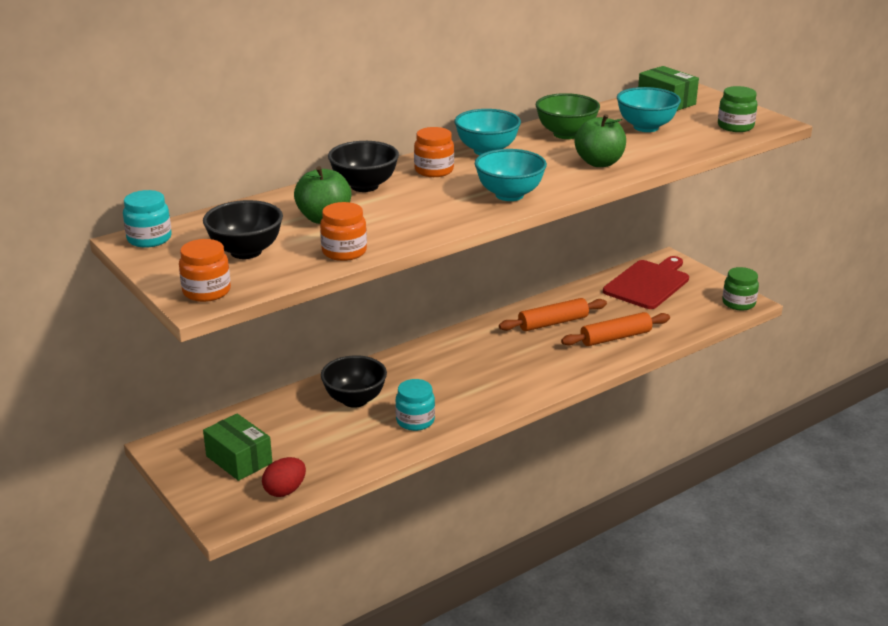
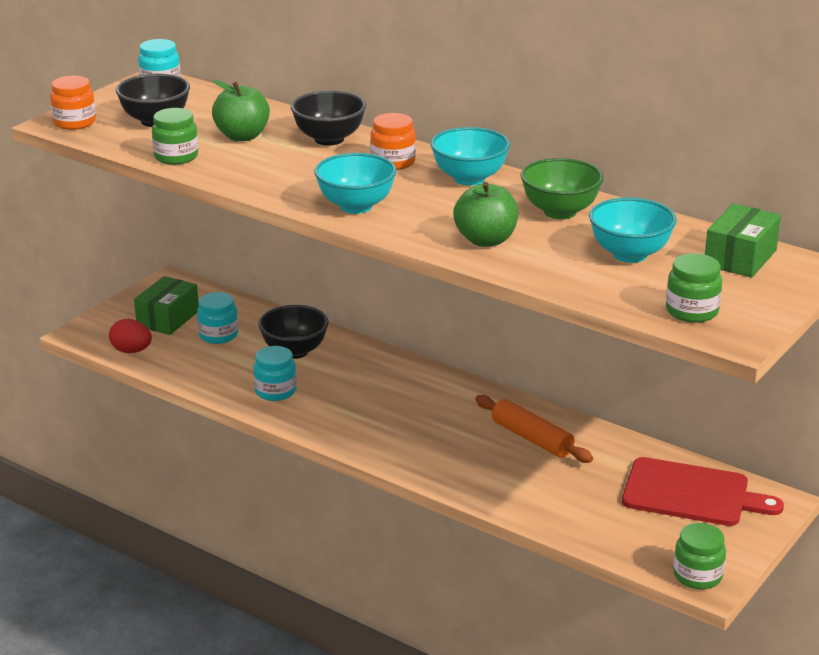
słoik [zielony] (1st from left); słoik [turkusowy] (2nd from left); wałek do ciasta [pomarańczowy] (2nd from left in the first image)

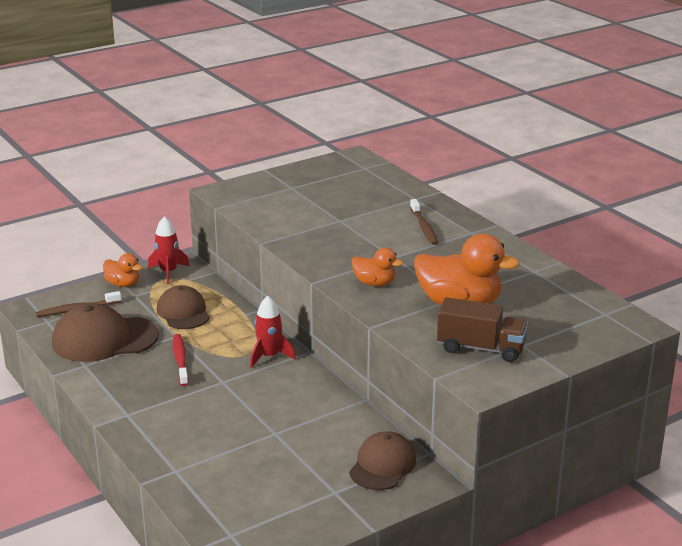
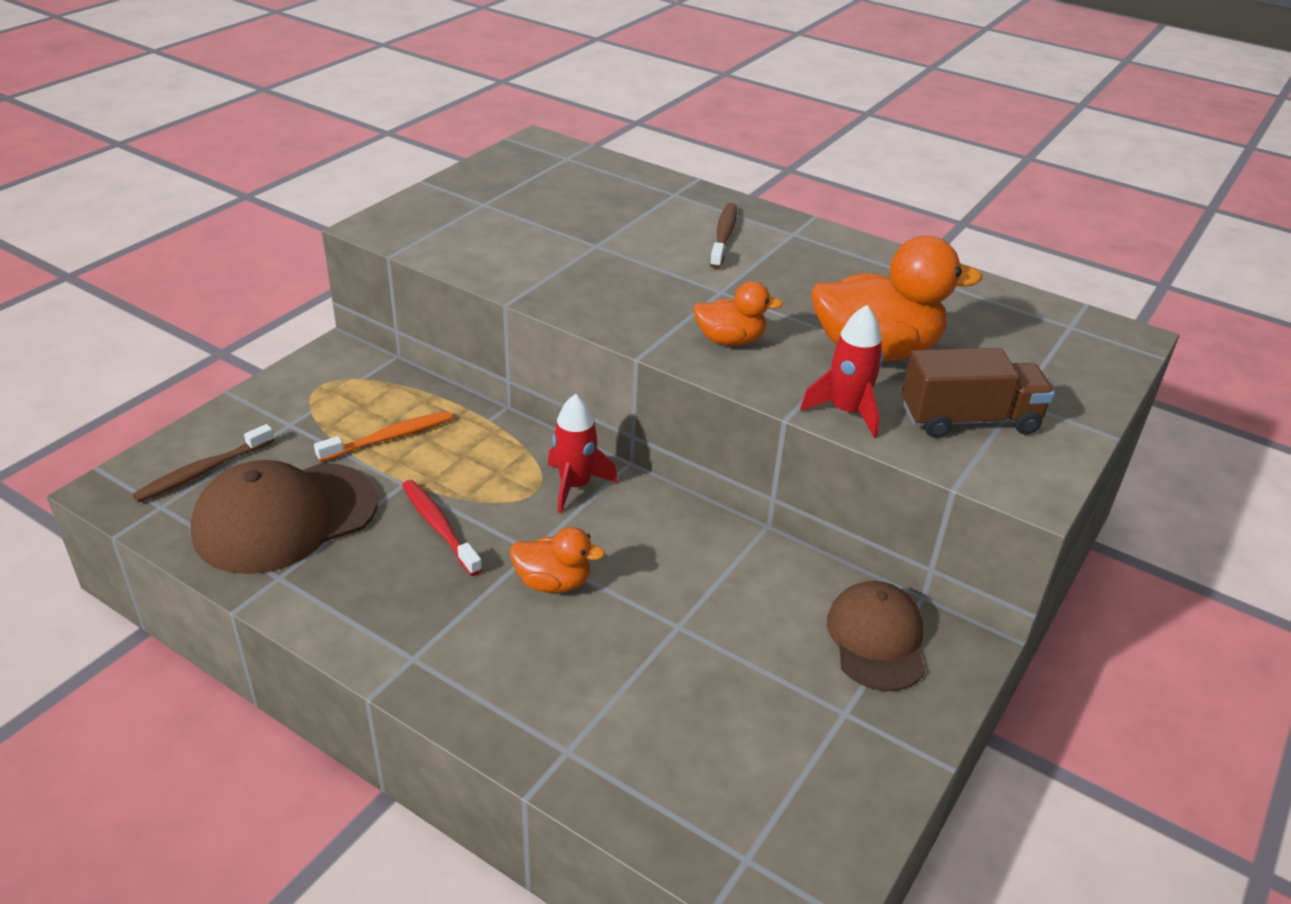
szczoteczka do zębów [pomarańczowy]; kaczka [pomarańczowy] (1st from left); szczoteczka do zębów [brązowy] (2nd from left); rakieta [czerwony] (2nd from left)

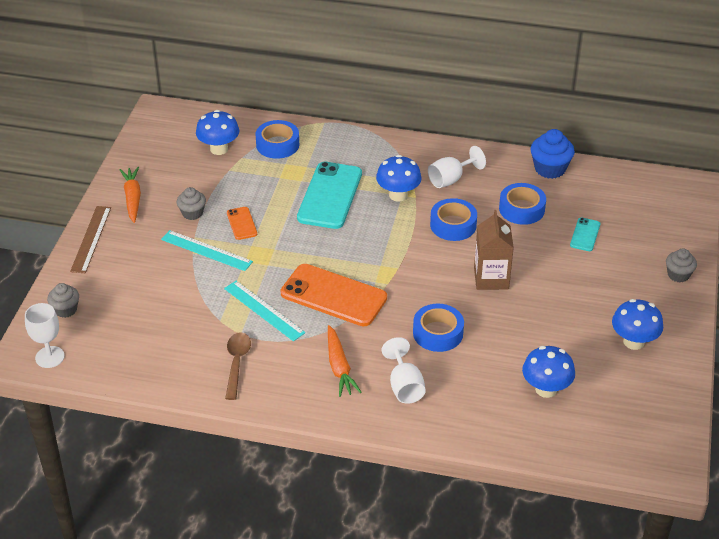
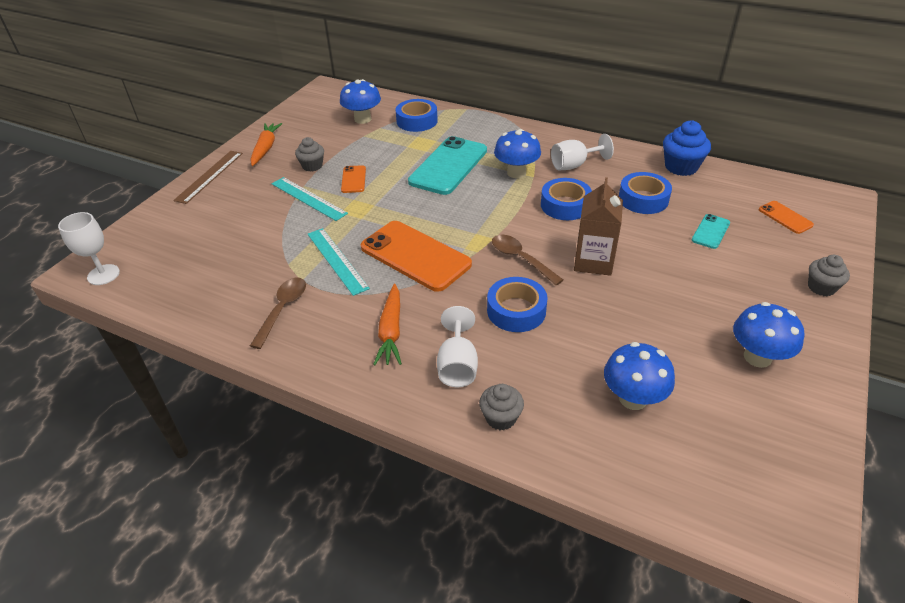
muffinka [szary] (2nd from left); łyżka [brązowy] (2nd from left); telefon [pomarańczowy] (3rd from left)

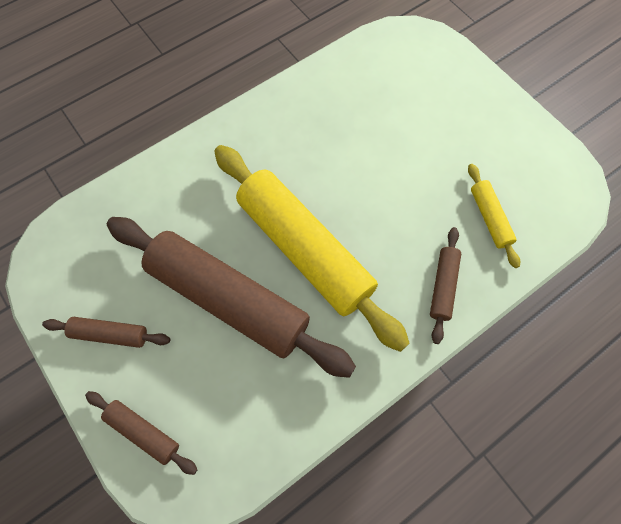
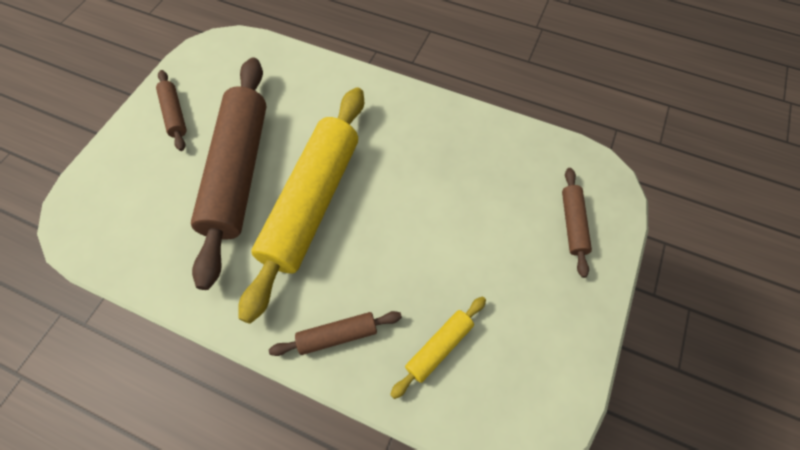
wałek do ciasta [brązowy] (4th from left)

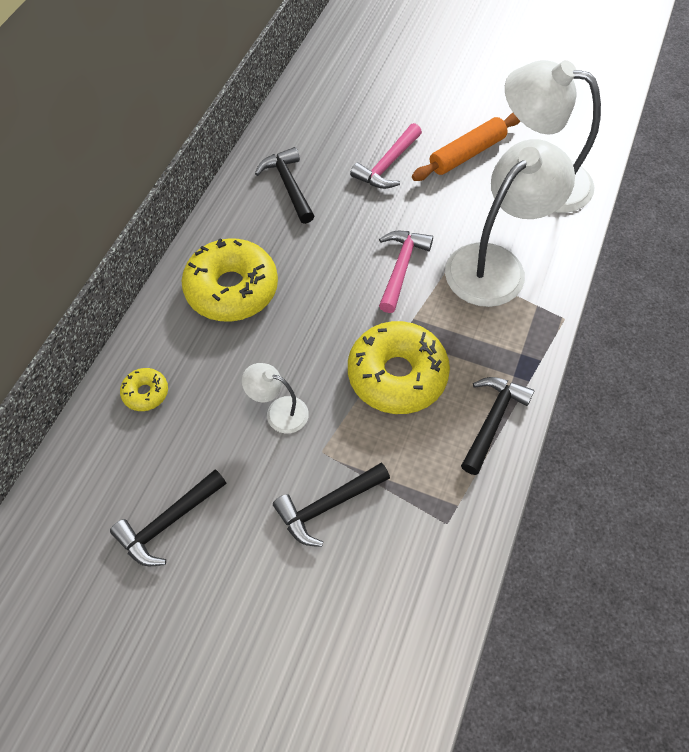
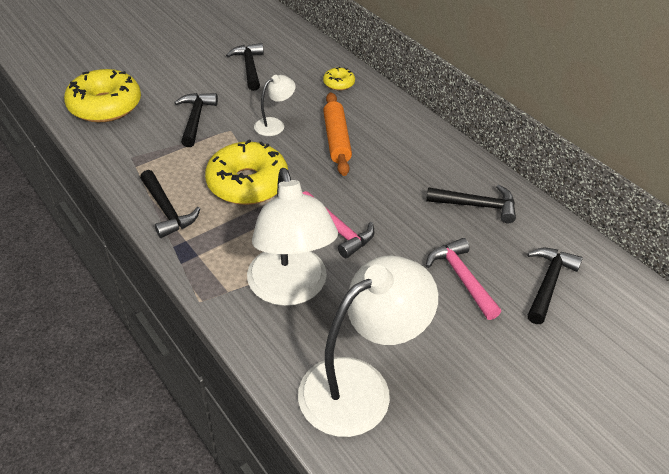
donut [żółty] (1st from left); wałek do ciasta [pomarańczowy]; młotek [czarny] (5th from left)

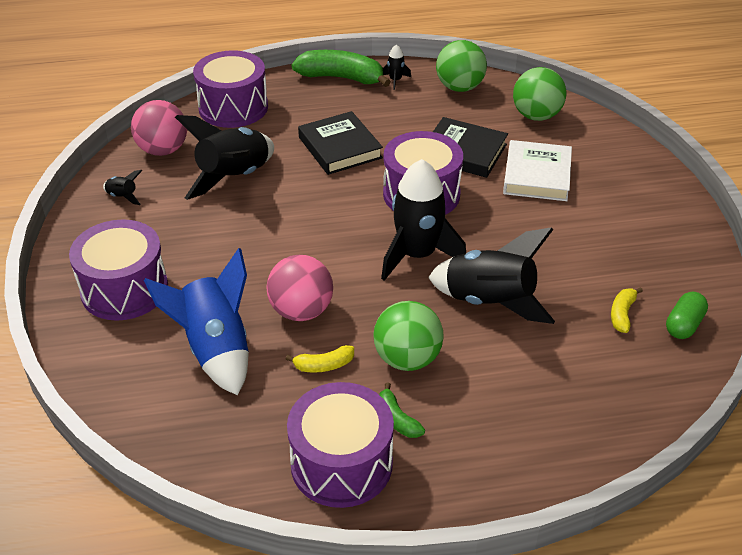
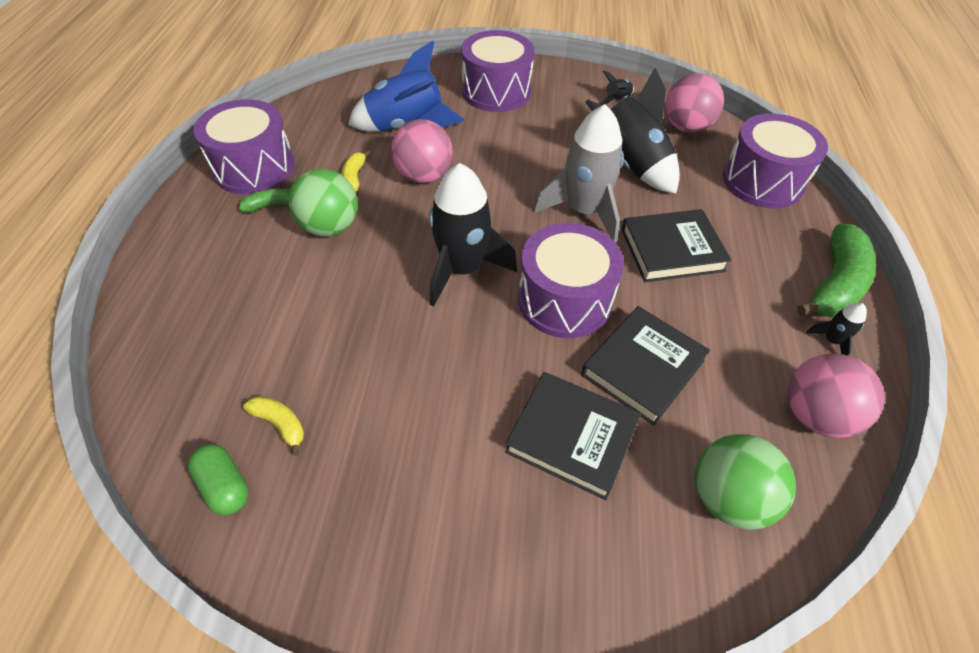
książka [czarny] (1st from left); rakieta [szary]; piłka [różowy] (3rd from left); rakieta [czarny] (5th from left in the first image)

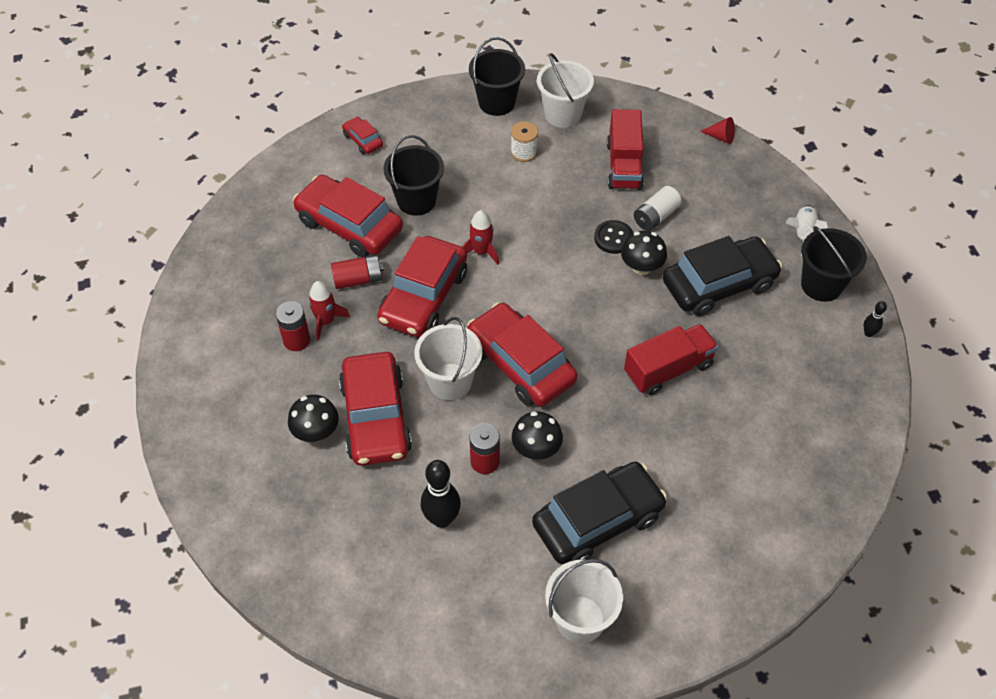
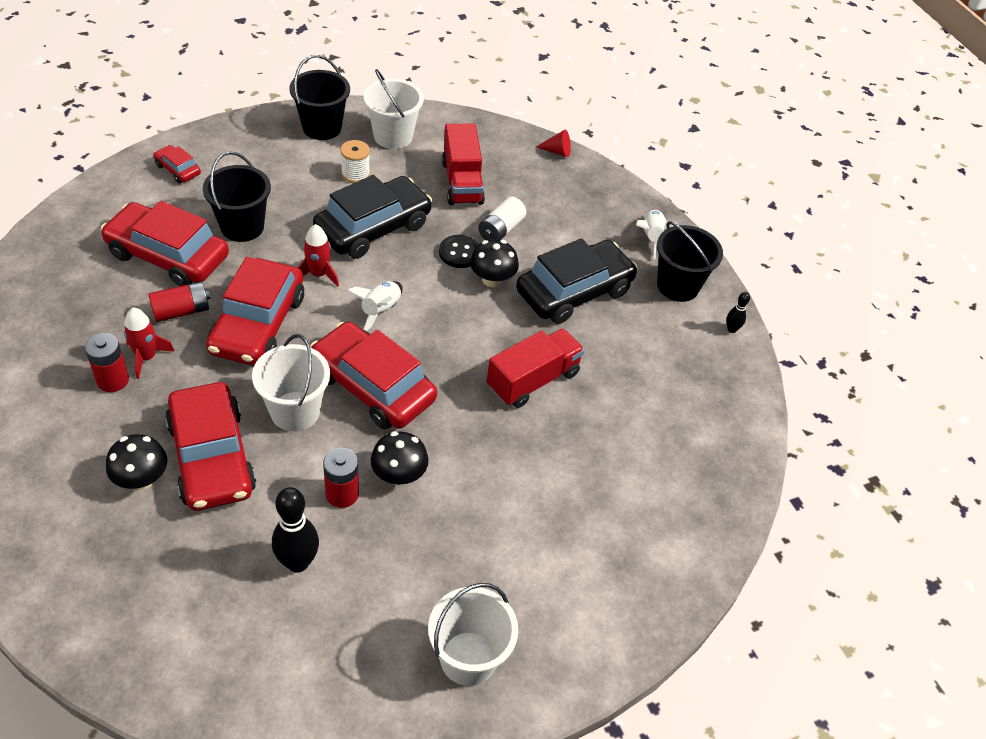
samochód [czarny] (1st from left); rakieta [biały] (1st from left)

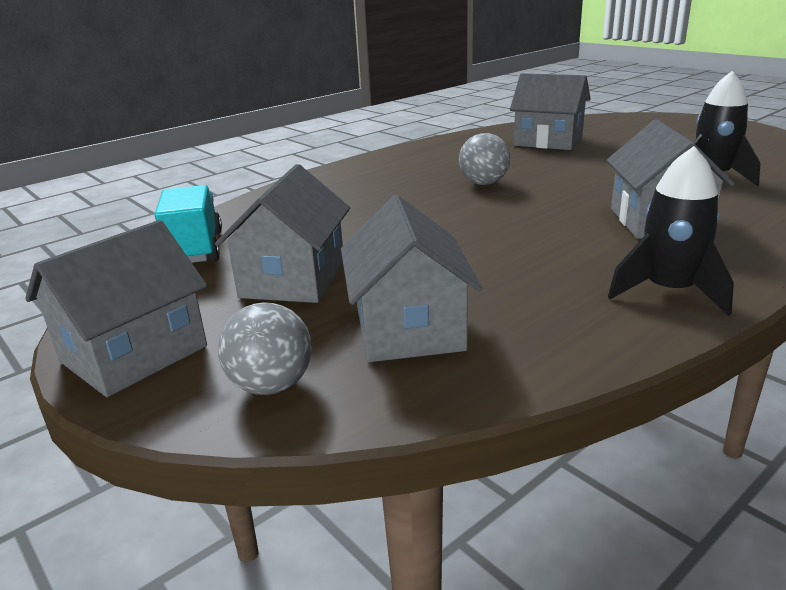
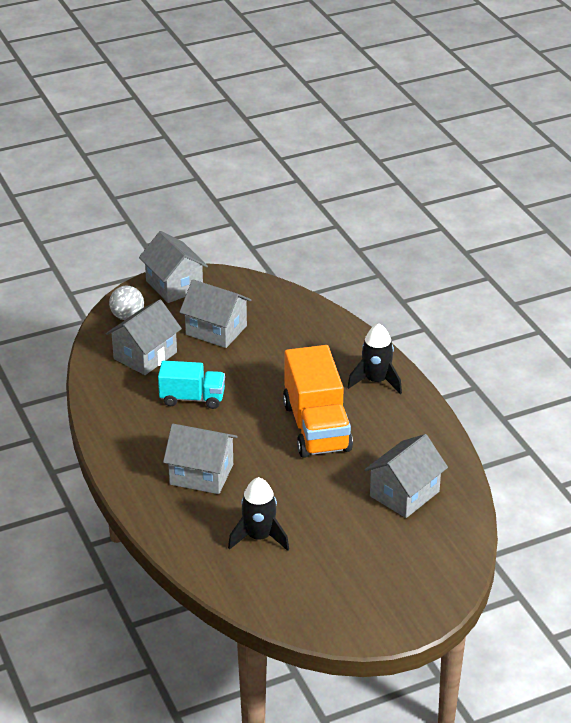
domek [szary] (1st from left); ciężarówka [turkusowy]; ciężarówka [pomarańczowy]; rakieta [czarny] (2nd from left)

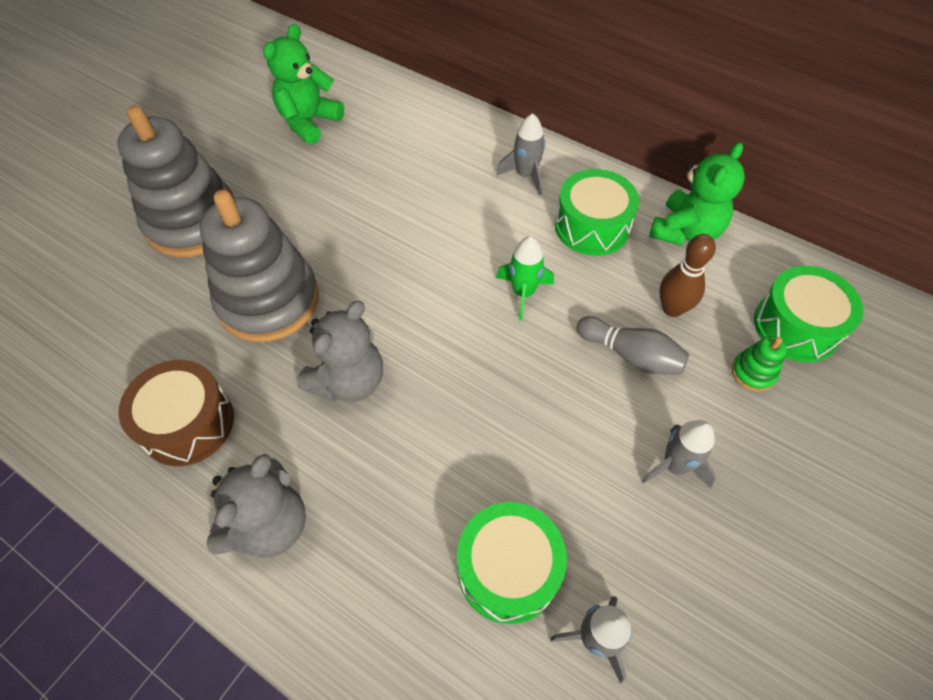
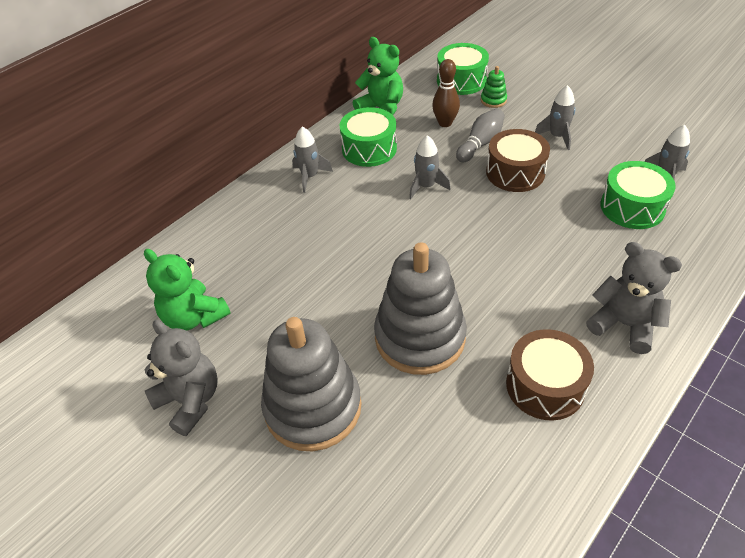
miś [szary] (1st from left); rakieta [szary] (2nd from left); bęben [brązowy] (1st from left)

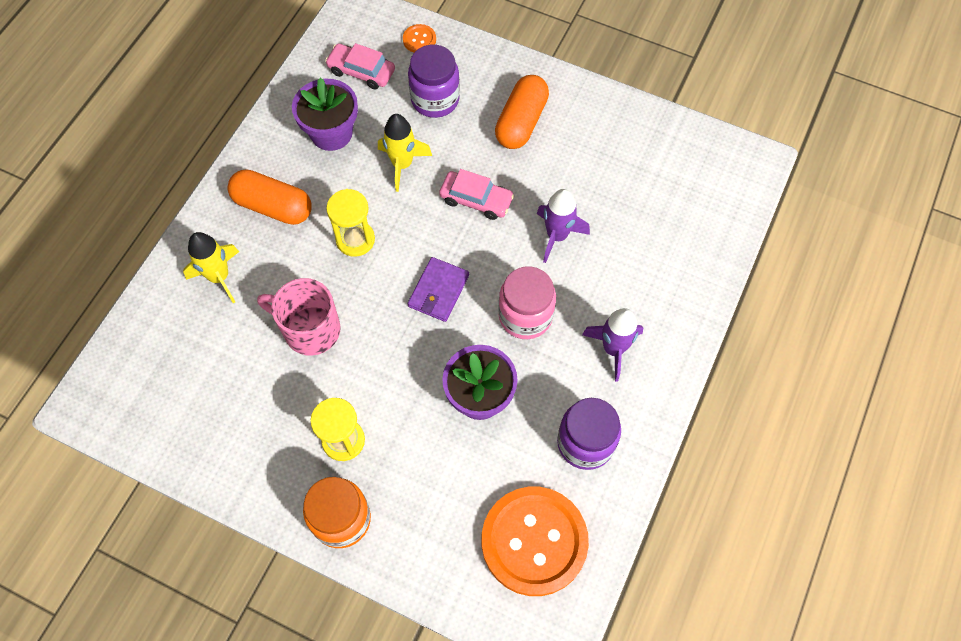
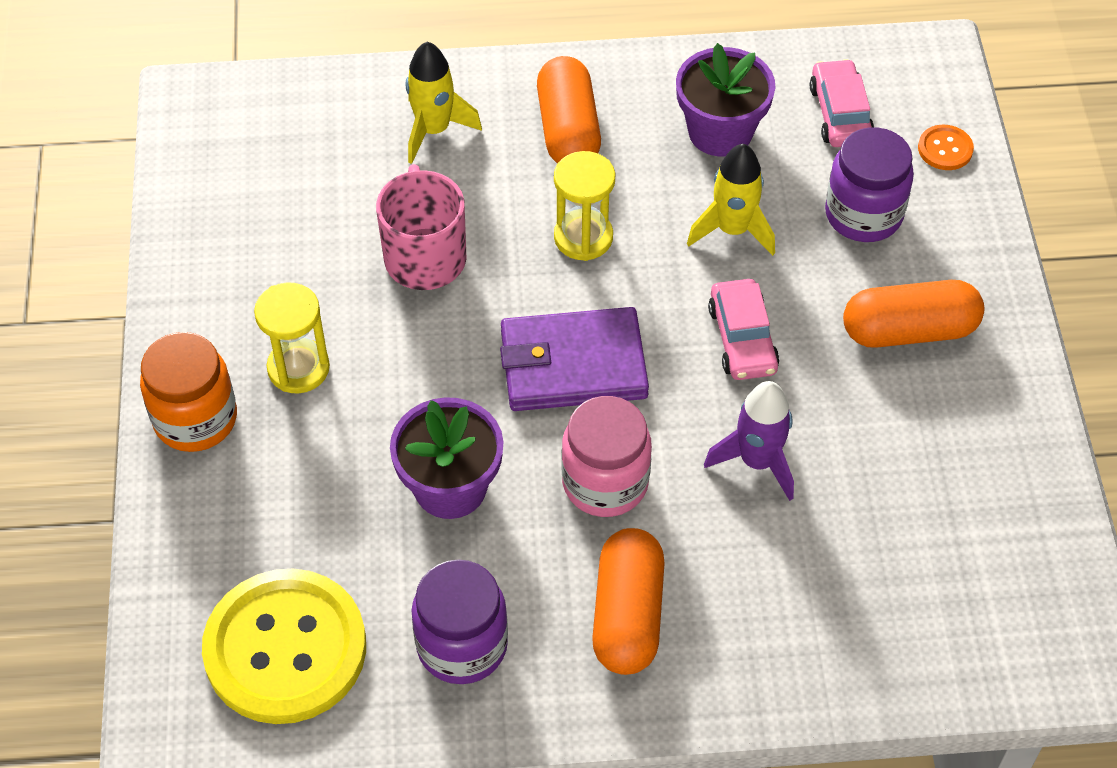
guzik [żółty]; portfel [fioletowy]; kapsułka [pomarańczowy] (2nd from left)

